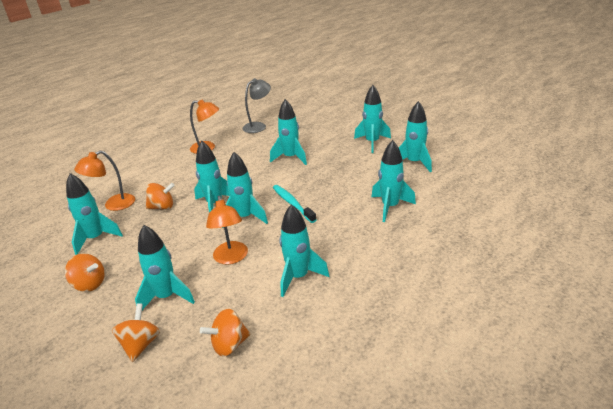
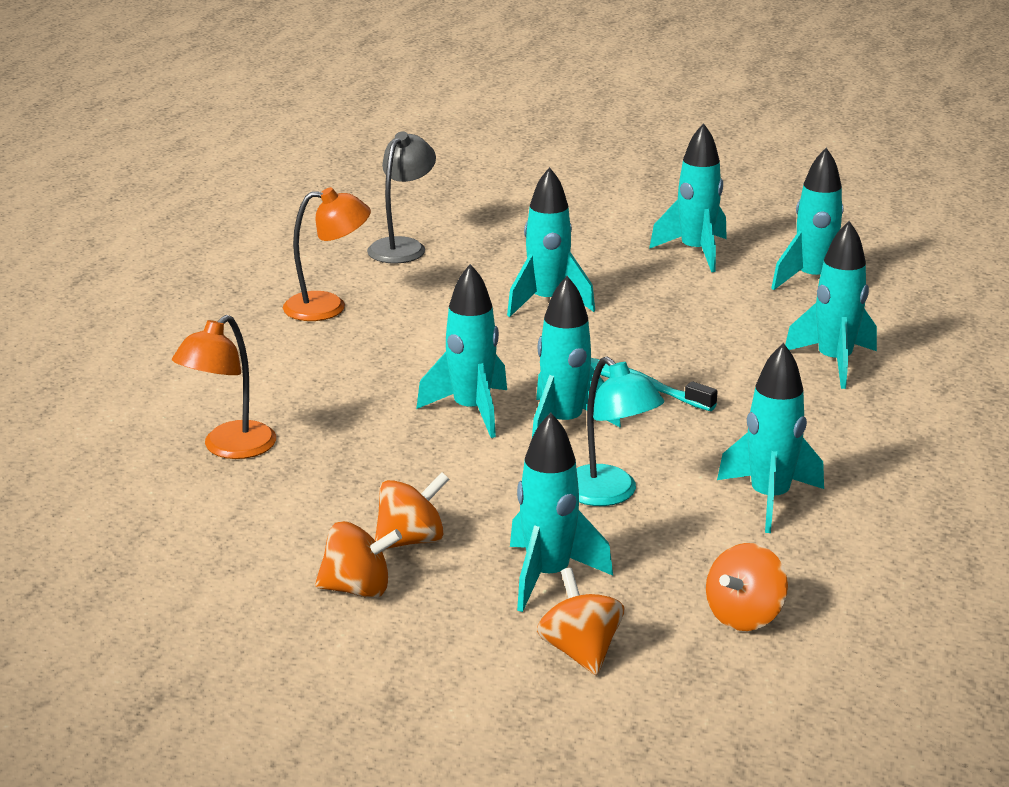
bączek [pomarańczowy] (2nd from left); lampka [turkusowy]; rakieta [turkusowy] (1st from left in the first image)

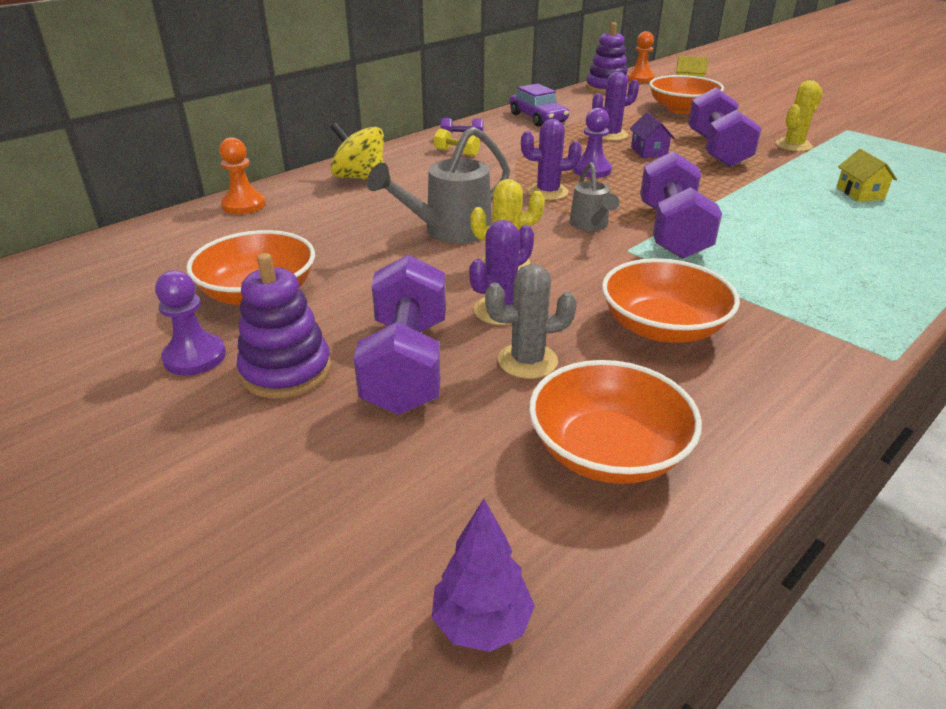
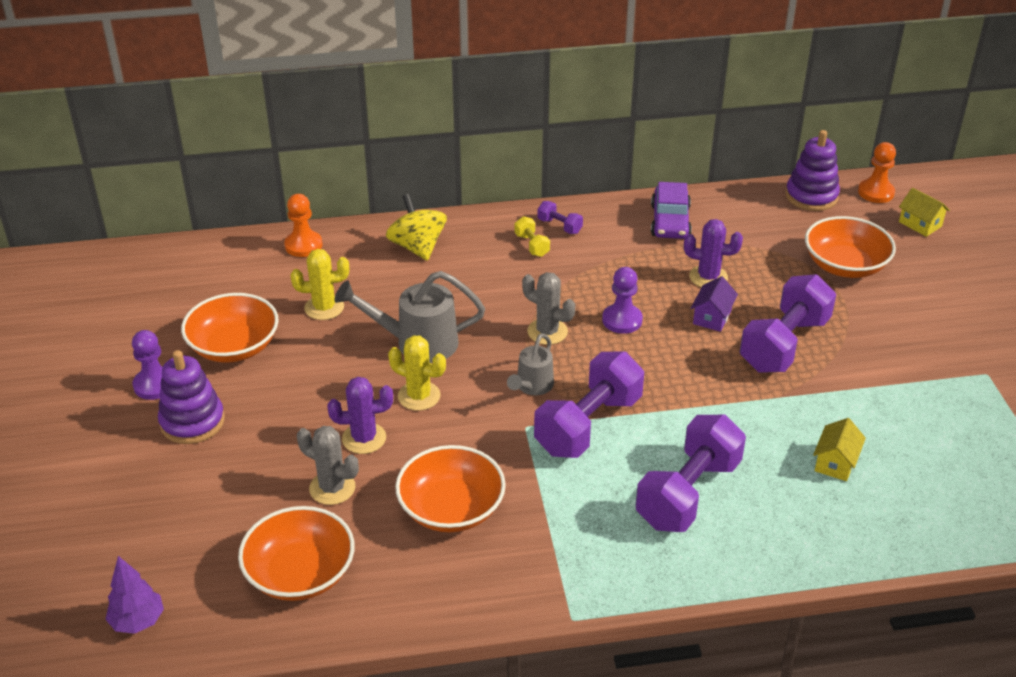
kaktus [żółty] (1st from left); kaktus [szary] (2nd from left); hantel [fioletowy] (3rd from left)

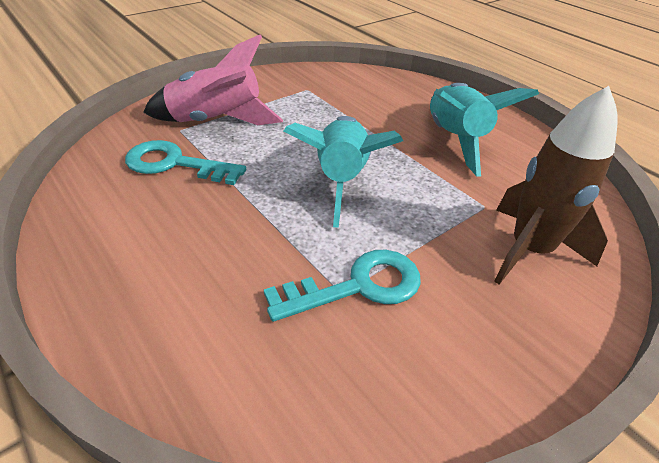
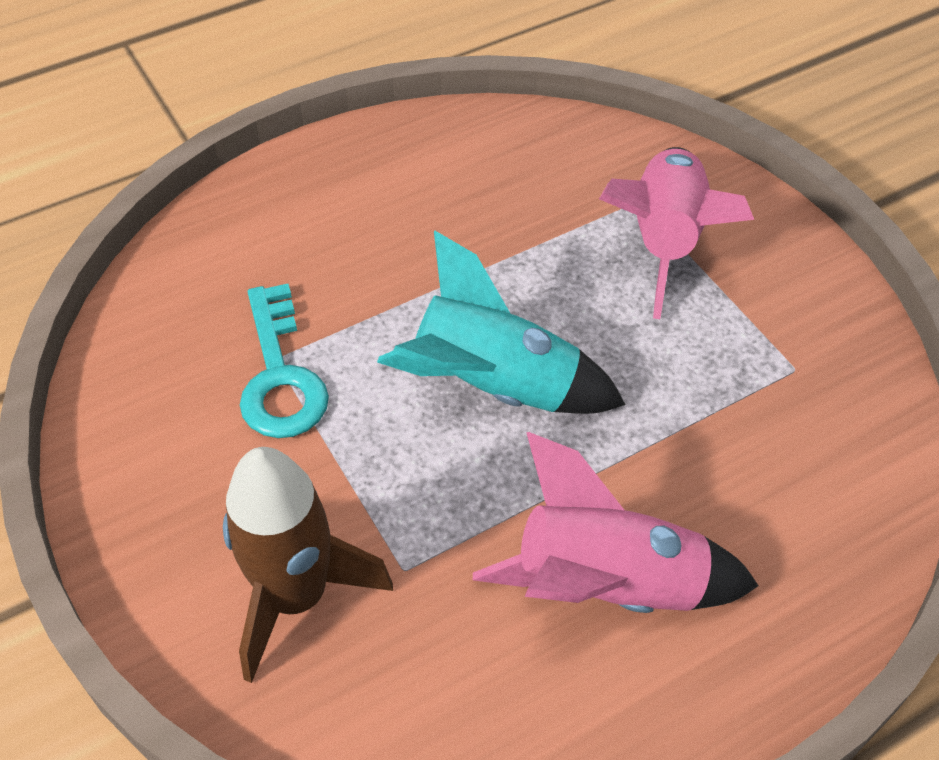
rakieta [różowy] (1st from left); klucz [turkusowy] (1st from left in the first image)

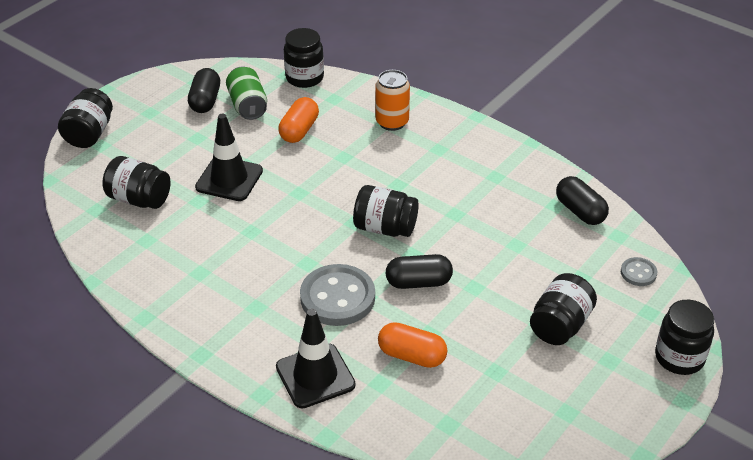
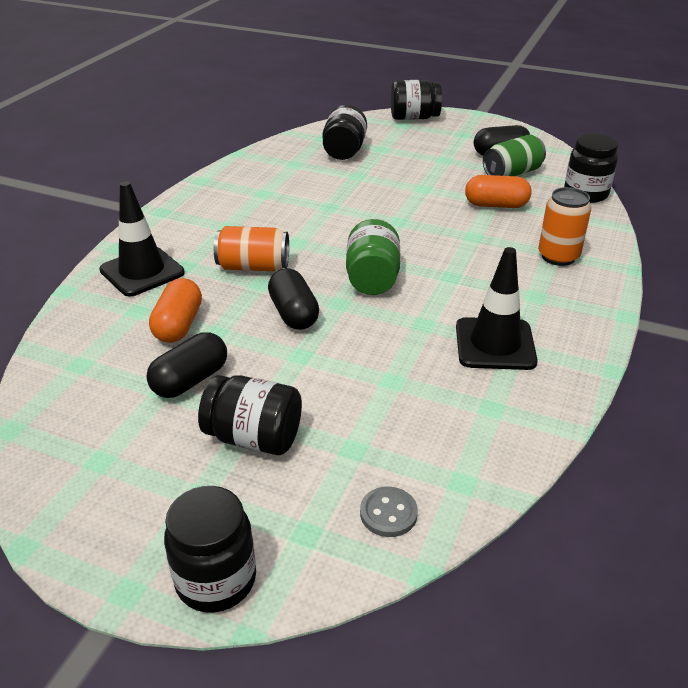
kapsułka [czarny] (1st from left); puszka [pomarańczowy] (1st from left); słoik [zielony]; pachołek [czarny] (2nd from left)

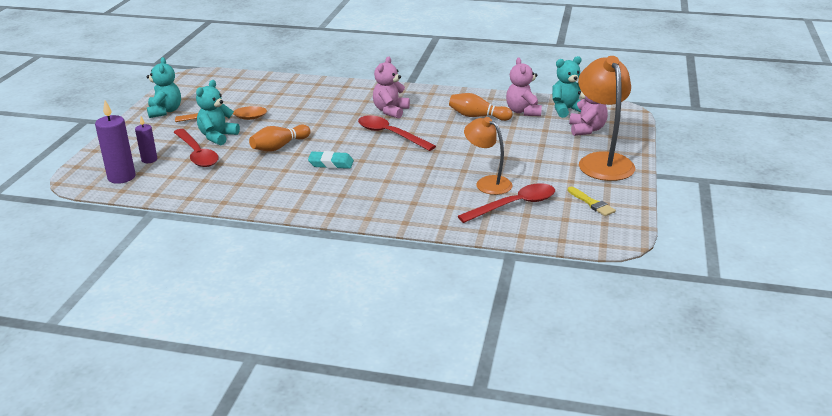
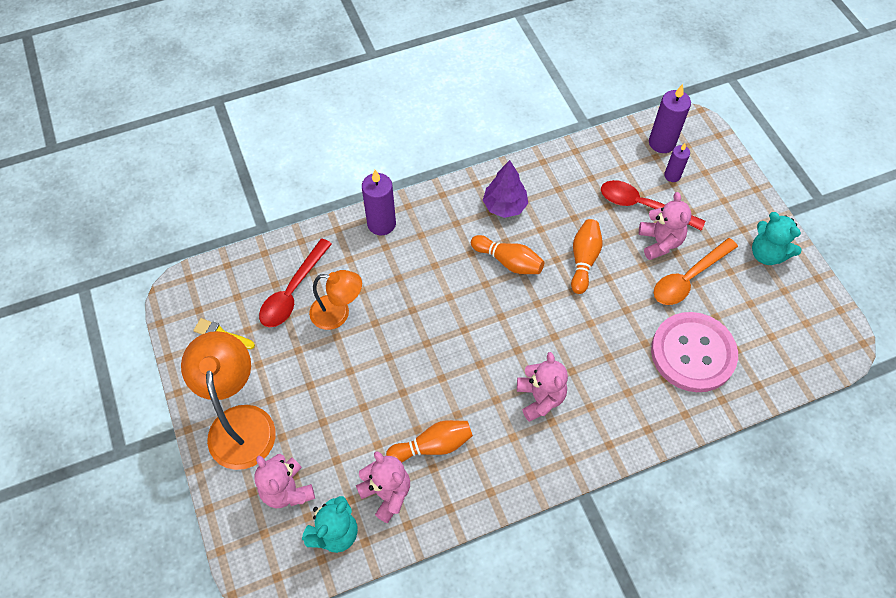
lampka [pomarańczowy] (1st from left); świeca [fioletowy] (1st from left); kręgiel [pomarańczowy] (2nd from left); drzewko [fioletowy]; miś [różowy] (4th from left); guzik [różowy]; łyżka [czerwony] (2nd from left in the first image)

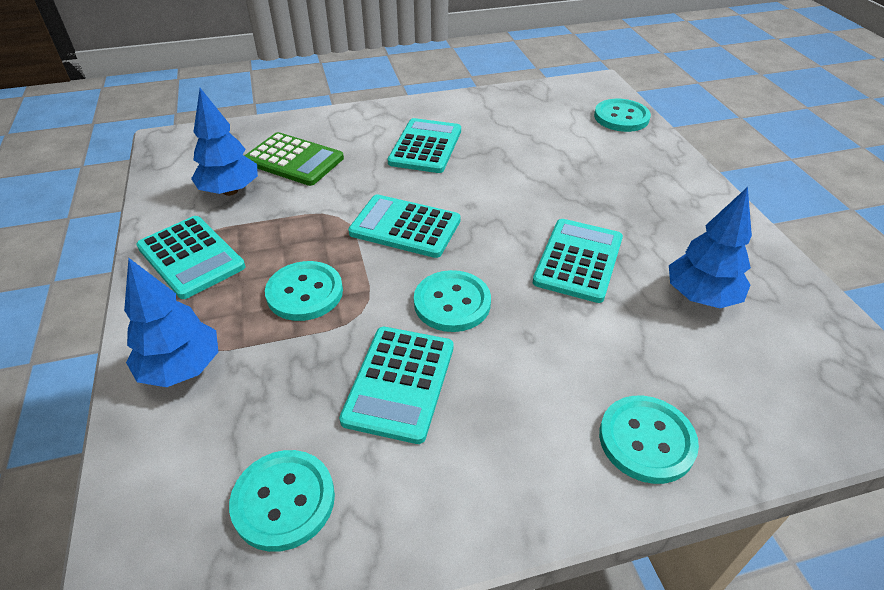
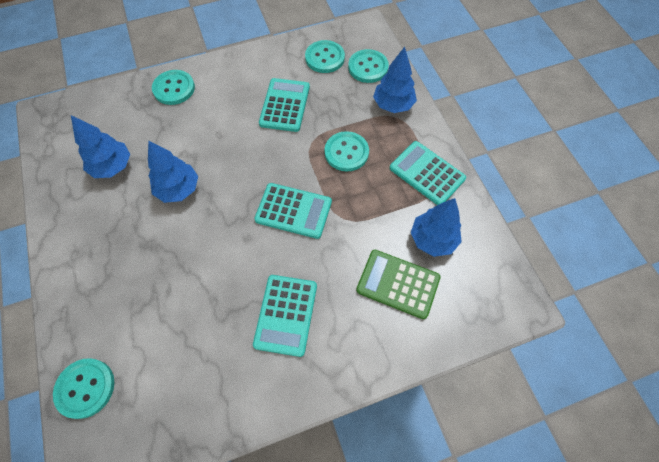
drzewko [niebieski] (2nd from left); guzik [turkusowy] (5th from left)

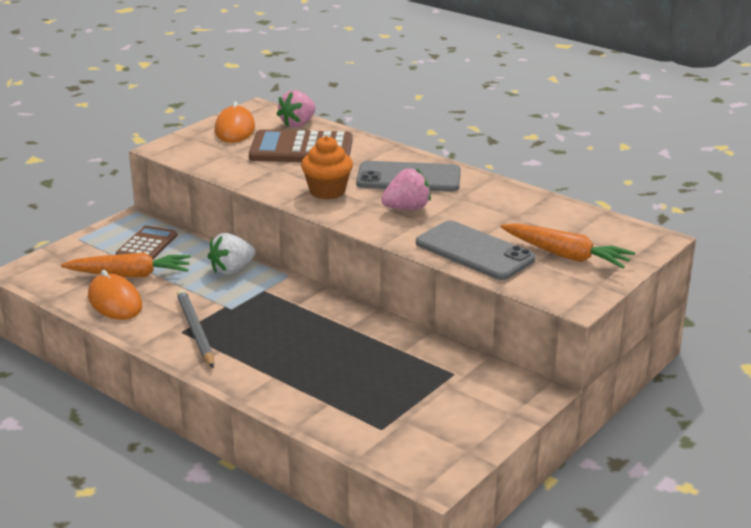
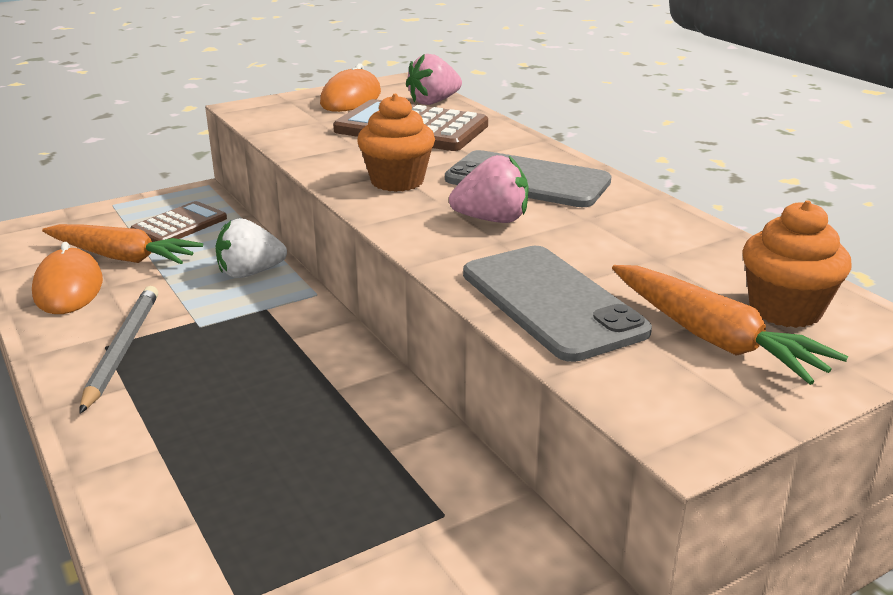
muffinka [pomarańczowy] (2nd from left)

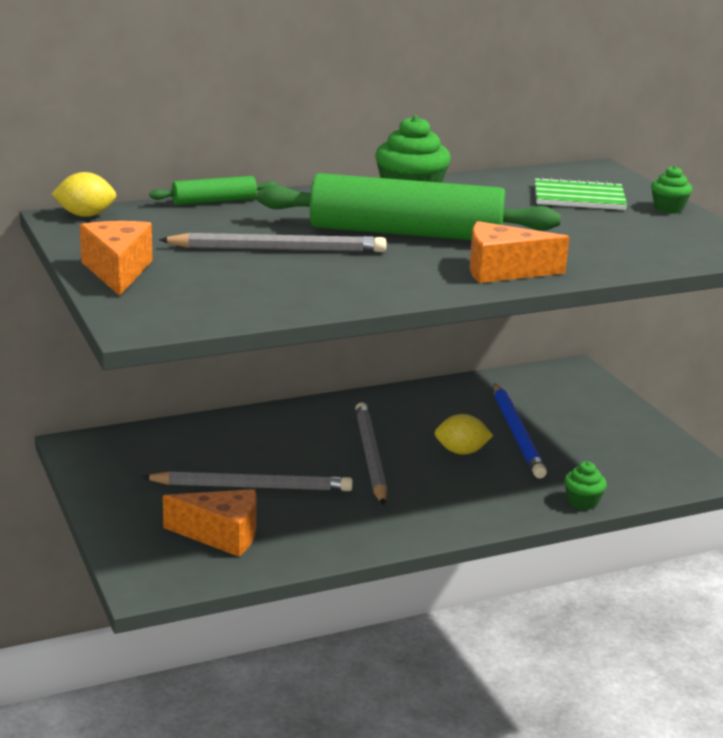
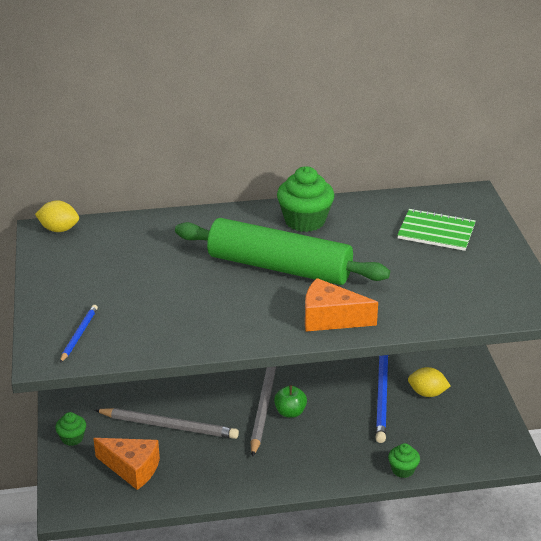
muffinka [zielony] (1st from left); ołówek [niebieski] (1st from left); jabłko [zielony]; cytryna [żółty] (2nd from left); ser [pomarańczowy] (1st from left in the first image); wałek do ciasta [zielony] (1st from left in the first image); ołówek [szary] (2nd from left in the first image)

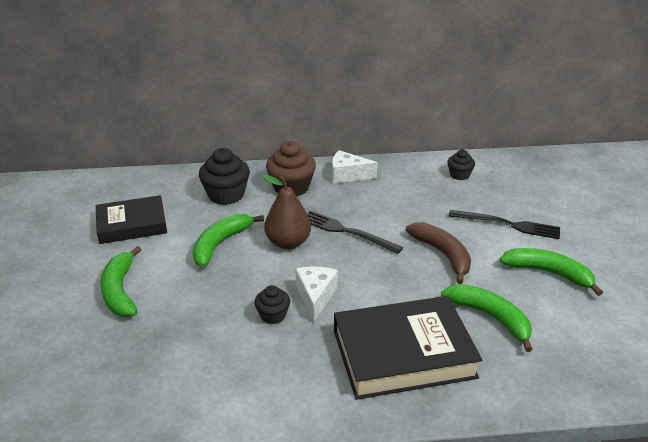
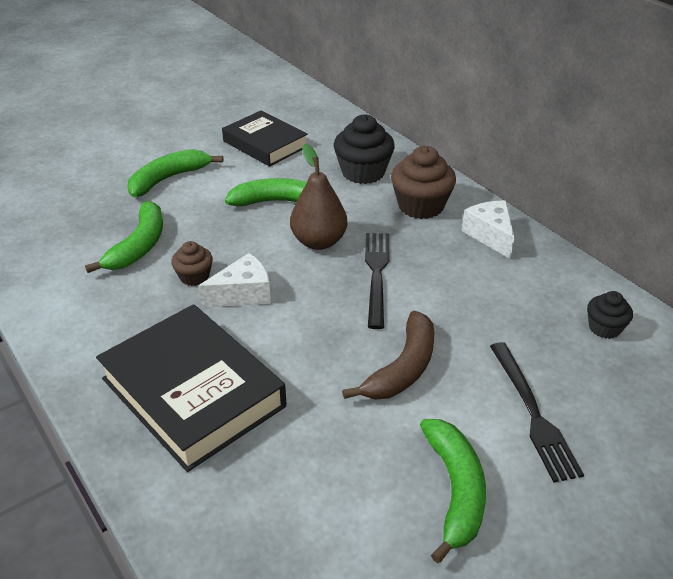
banan [zielony] (1st from left); muffinka [brązowy] (1st from left)

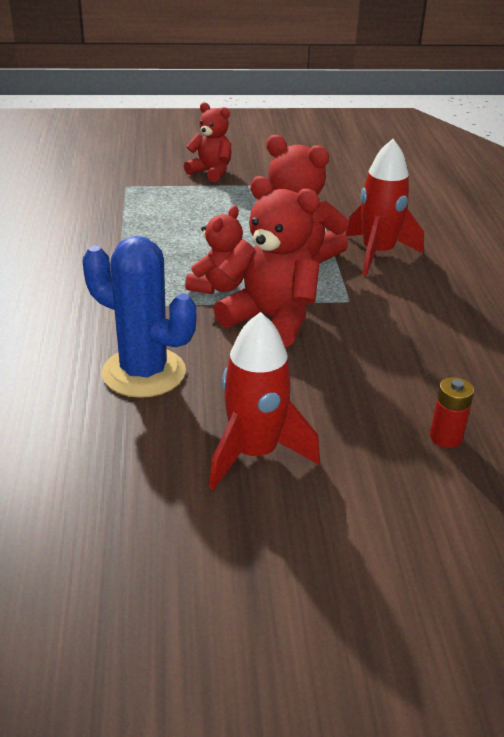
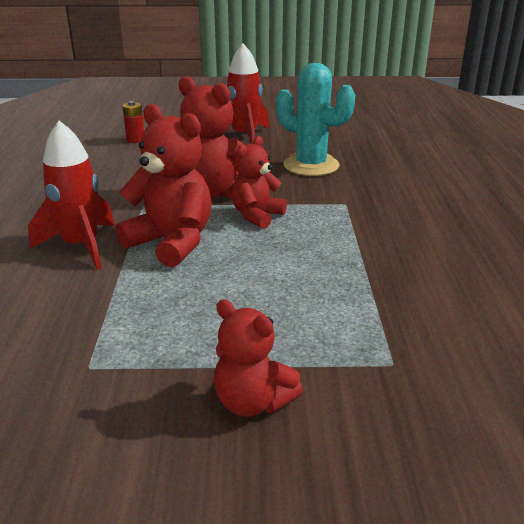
kaktus [turkusowy]

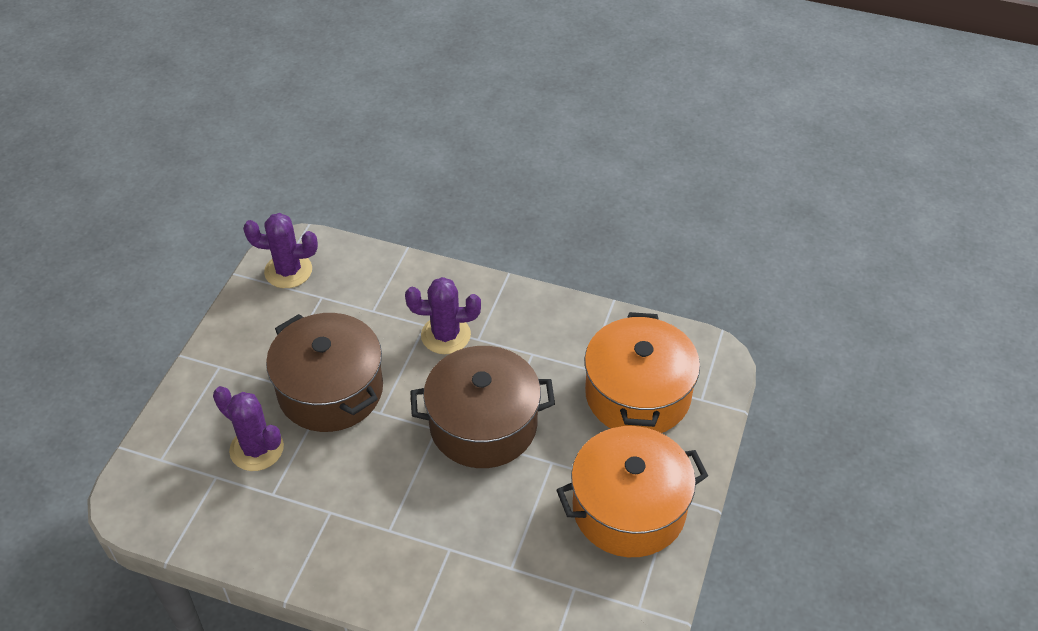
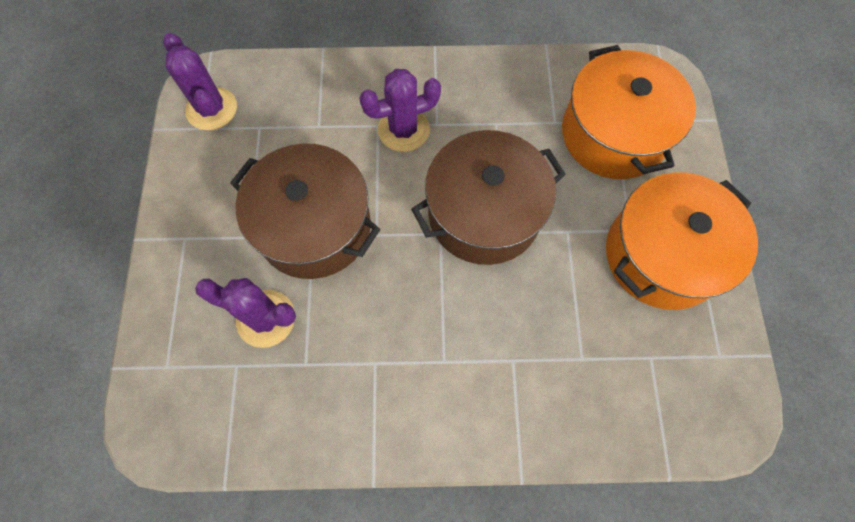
kaktus [fioletowy] (1st from left)

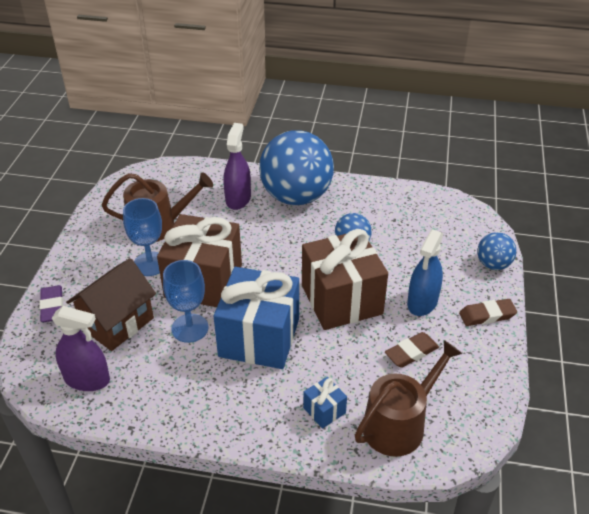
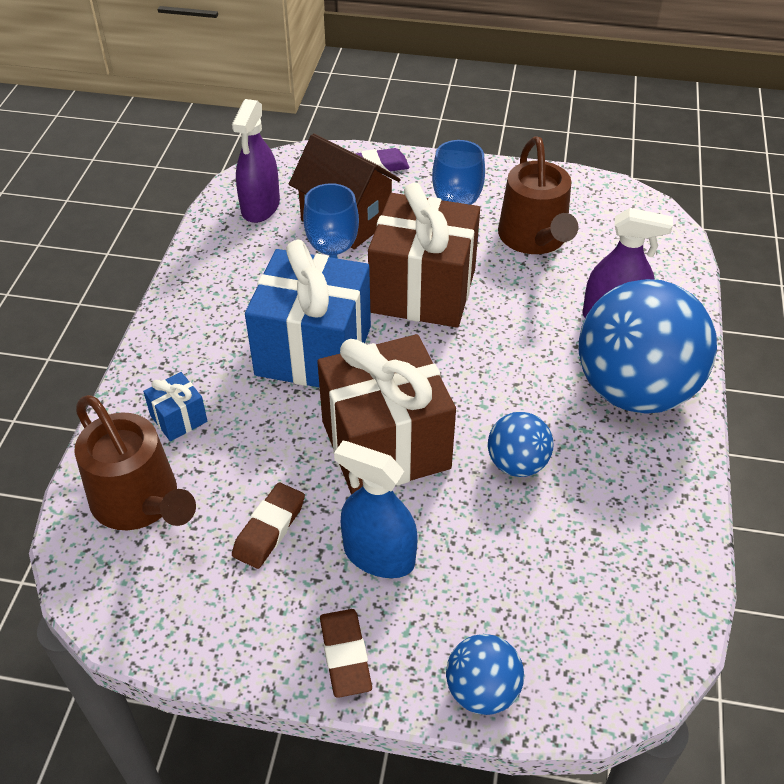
gumka do mazania [brązowy] (1st from left)

